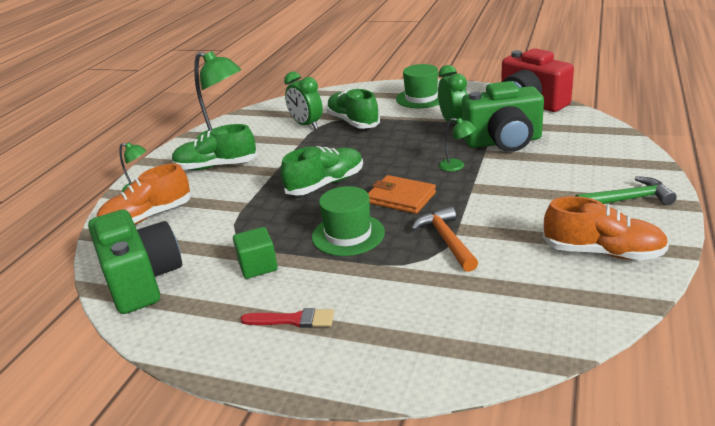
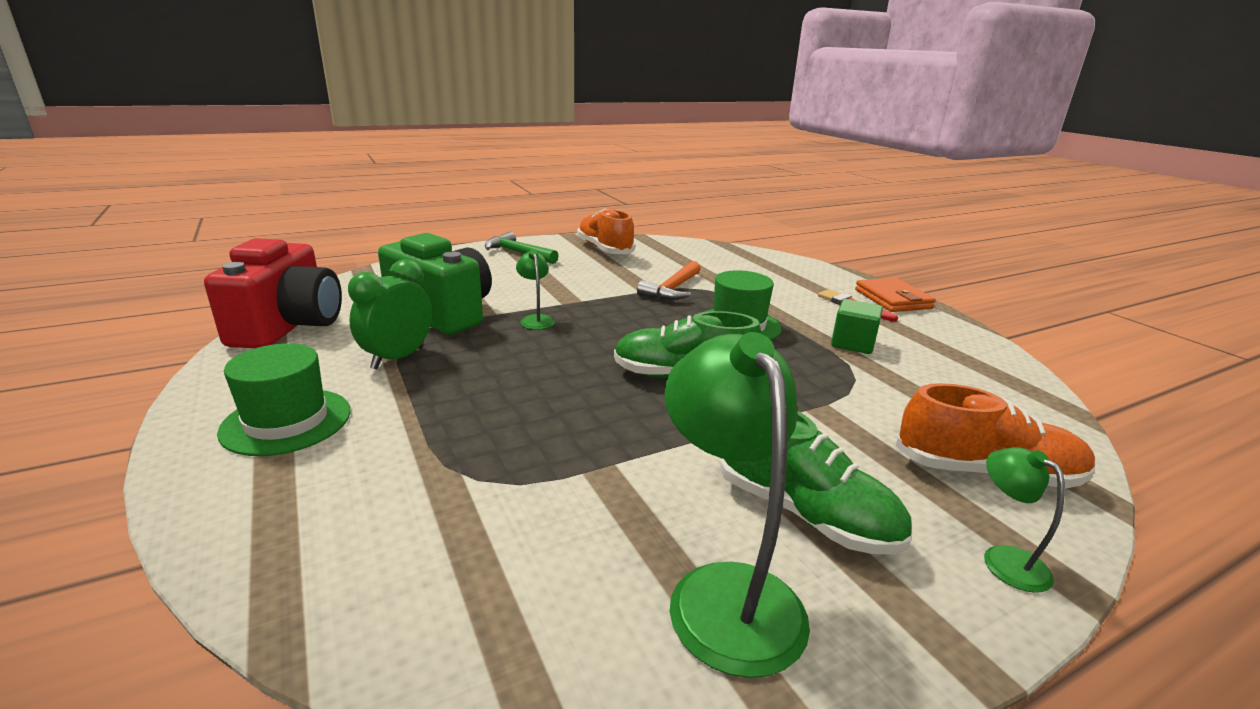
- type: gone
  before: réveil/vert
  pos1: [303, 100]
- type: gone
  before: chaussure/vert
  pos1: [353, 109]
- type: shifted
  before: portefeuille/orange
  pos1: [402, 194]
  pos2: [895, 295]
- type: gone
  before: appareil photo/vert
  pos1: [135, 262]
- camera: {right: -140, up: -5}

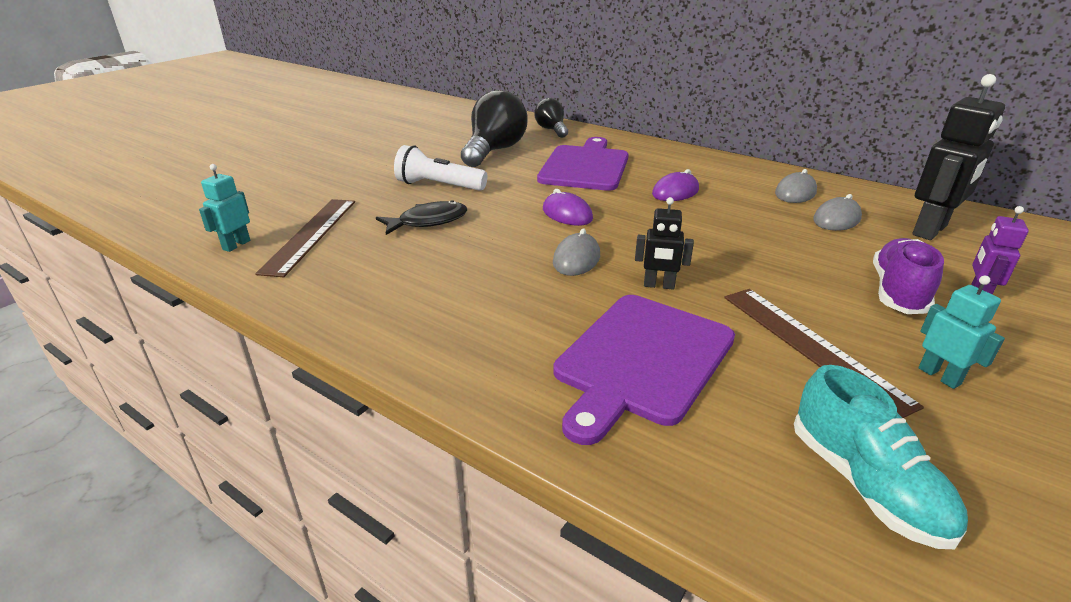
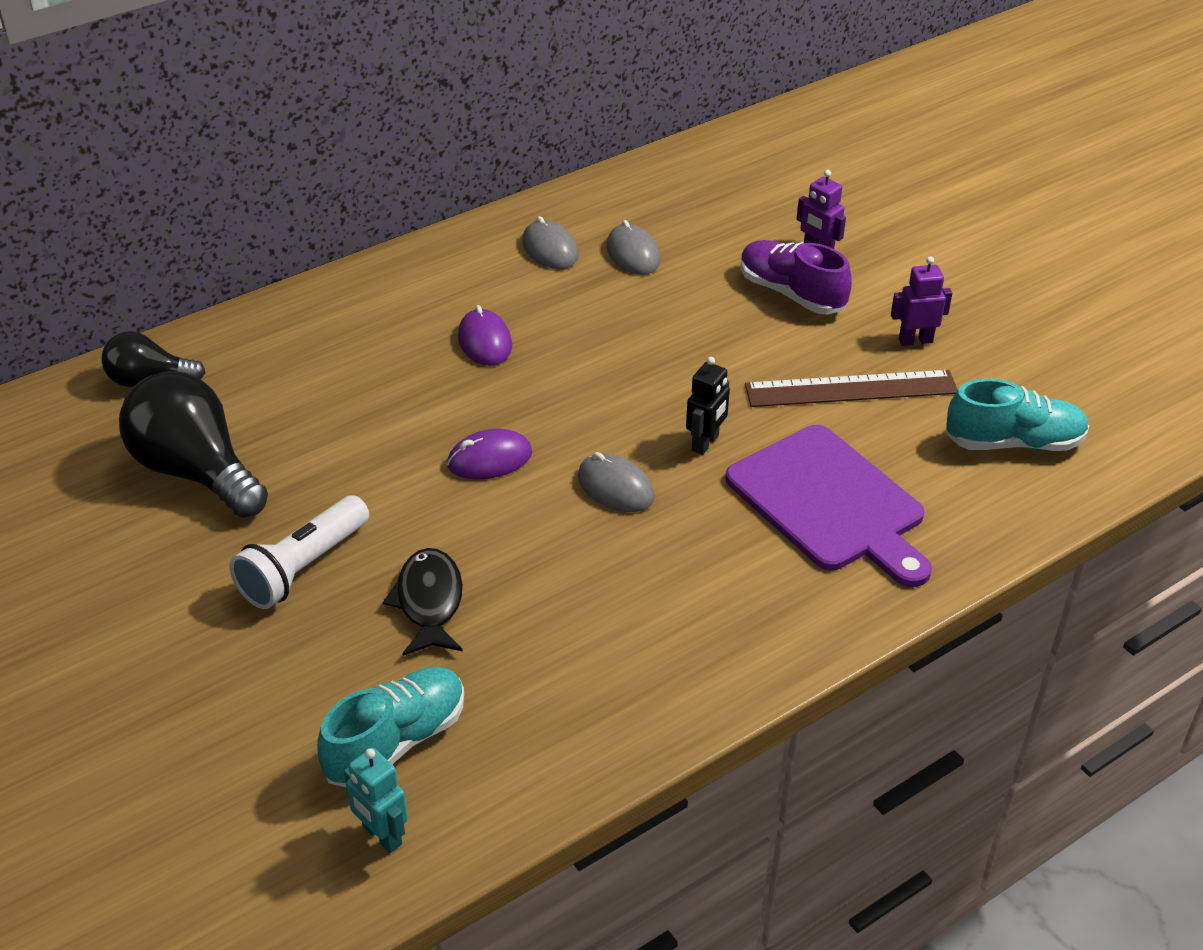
- type: gone
  before: robot/noir
  pos1: [958, 157]
- type: gone
  before: planche à découper/violet
  pos1: [583, 164]
- type: swapped
  before: règle/marron
  after: chaussure/turquoise
  pos1: [305, 238]
  pos2: [390, 727]
- type: repainted
  before: robot/turquoise
  after: robot/violet
  pos1: [961, 332]
  pos2: [921, 301]
- camera: {right: -70, up: 10}

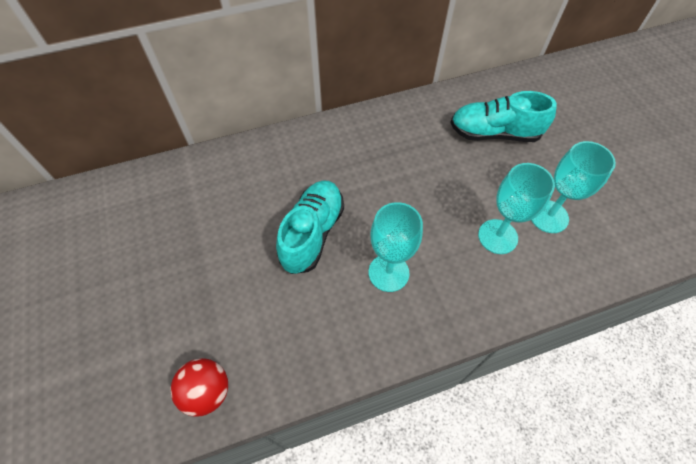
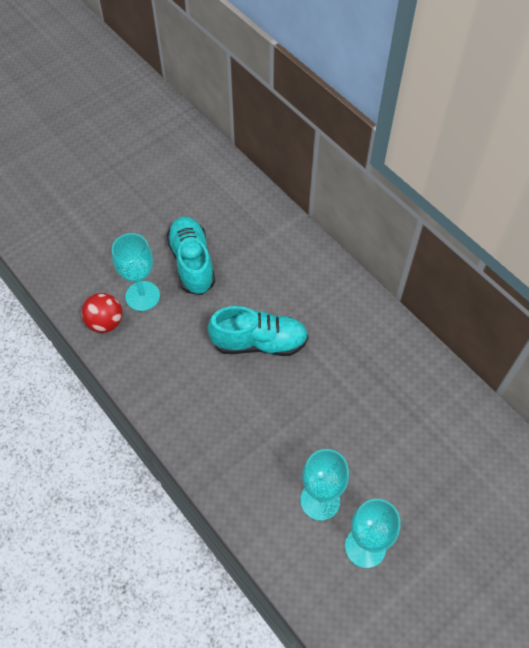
- type: shifted
  before: chaussure/turquoise
  pos1: [503, 116]
  pos2: [190, 256]
- type: shifted
  before: verre à pied/turquoise
  pos1: [396, 247]
  pos2: [136, 272]
- camera: {right: 70, up: 0}

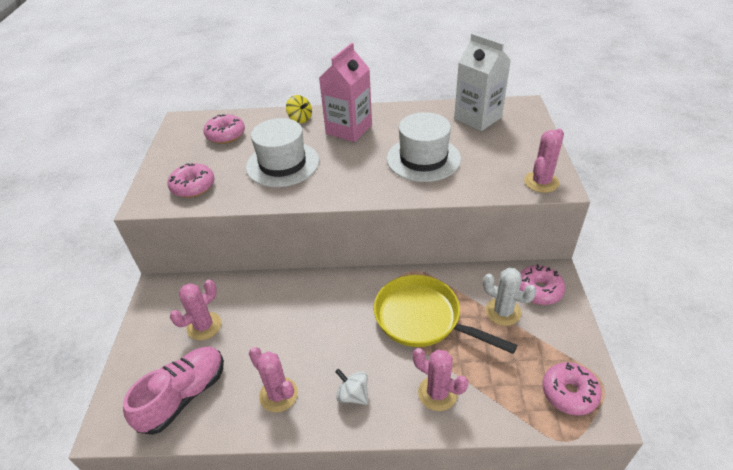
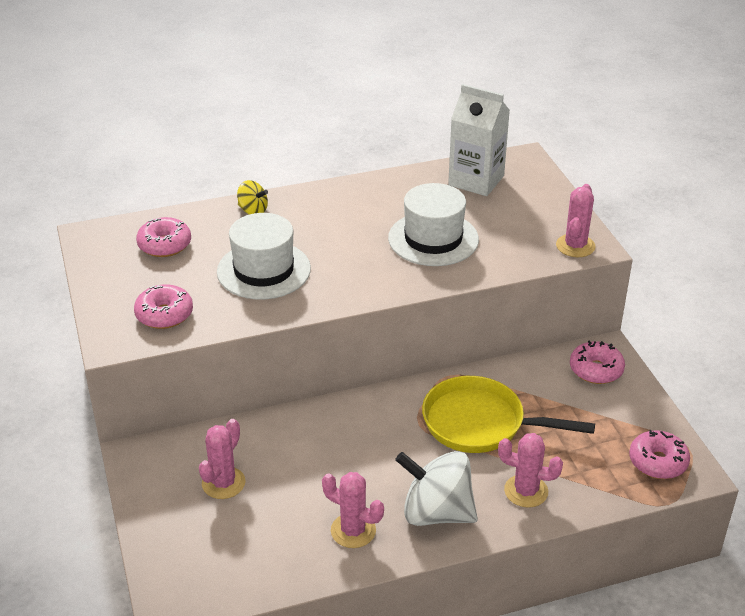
- type: gone
  before: brique de lait/rose
  pos1: [345, 92]
- type: gone
  before: cactus/blanc
  pos1: [510, 297]
- type: gone
  before: chaussure/rose
  pos1: [173, 391]
- type: scaled
  before: toupie/blanc
  pos1: [351, 387]
  pos2: [436, 488]
  scale: 1.99
- camera: {right: -20, up: -5}

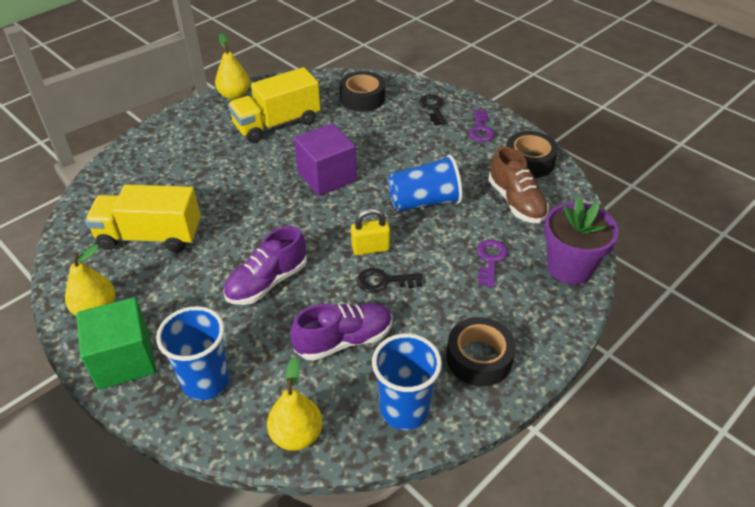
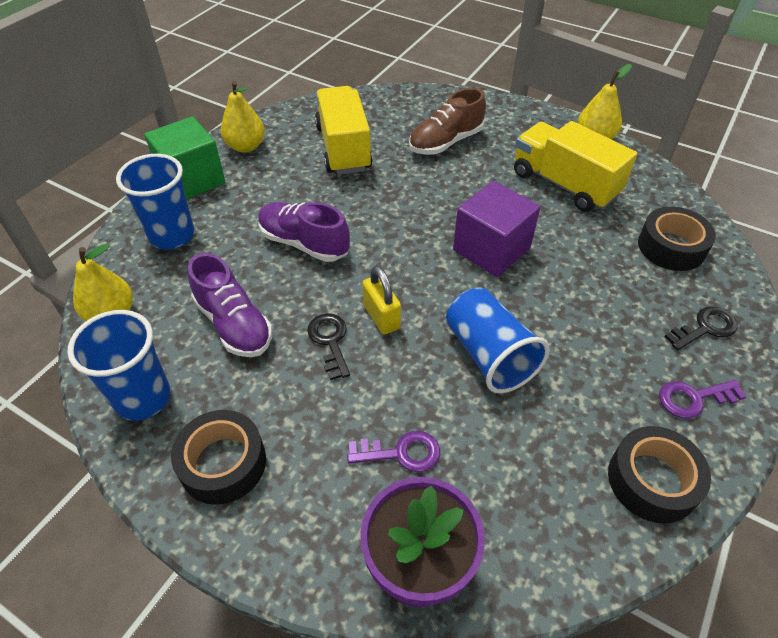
- type: shifted
  before: chaussure/marron
  pos1: [518, 184]
  pos2: [447, 121]
- camera: {right: 75, up: 5}

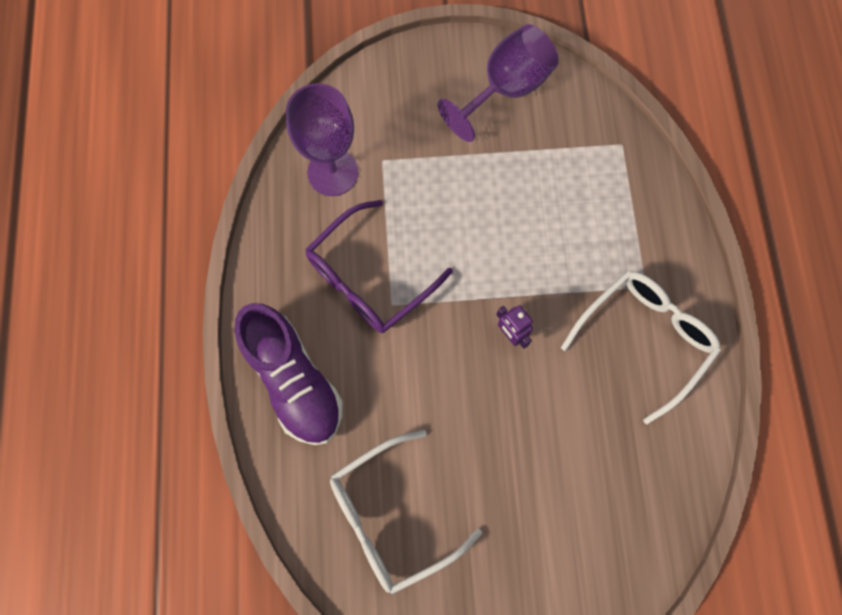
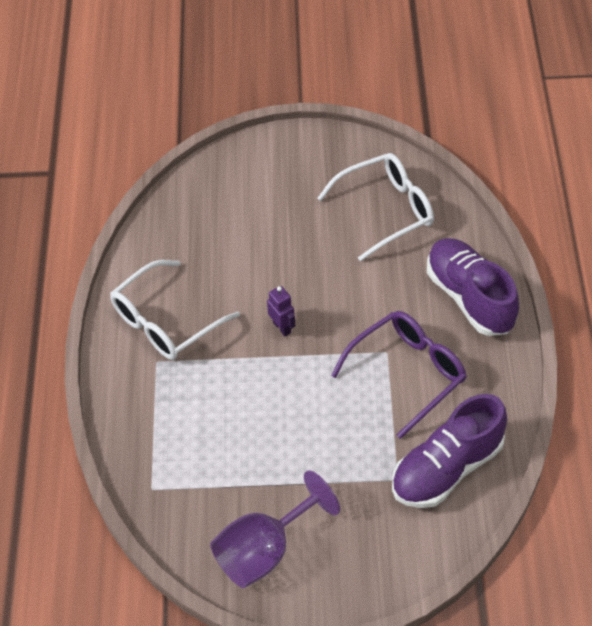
- type: swapped
  before: verre à pied/violet
  after: chaussure/violet
  pos1: [322, 139]
  pos2: [449, 451]
- camera: {right: -175, up: -20}

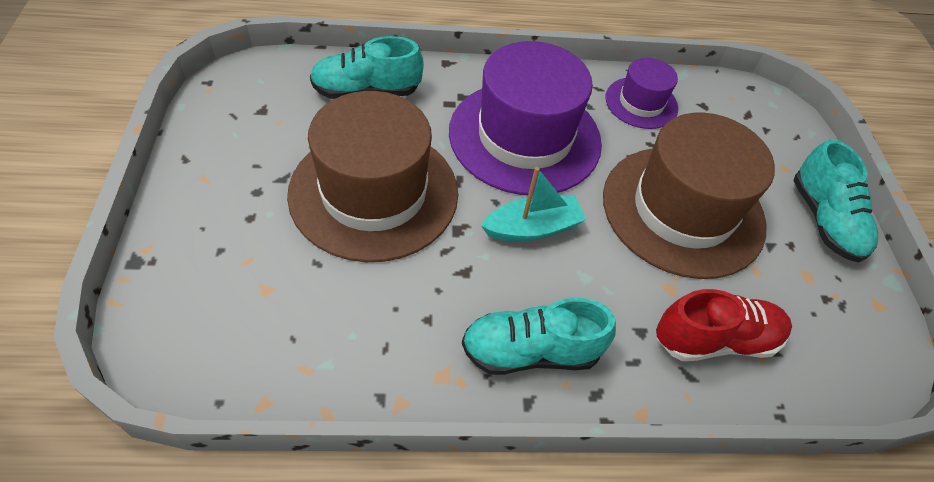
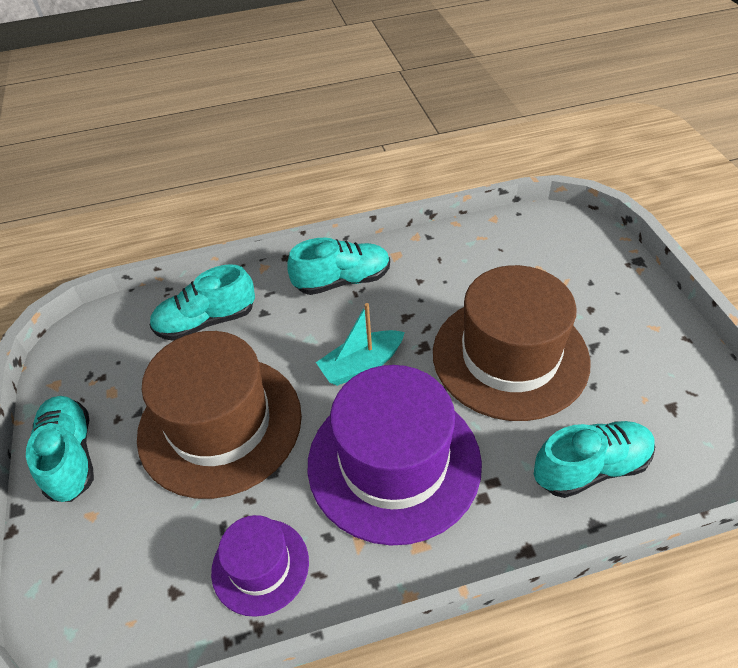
- type: repainted
  before: chaussure/rouge
  after: chaussure/turquoise
  pos1: [724, 325]
  pos2: [202, 302]
- camera: {right: 175, up: -5}

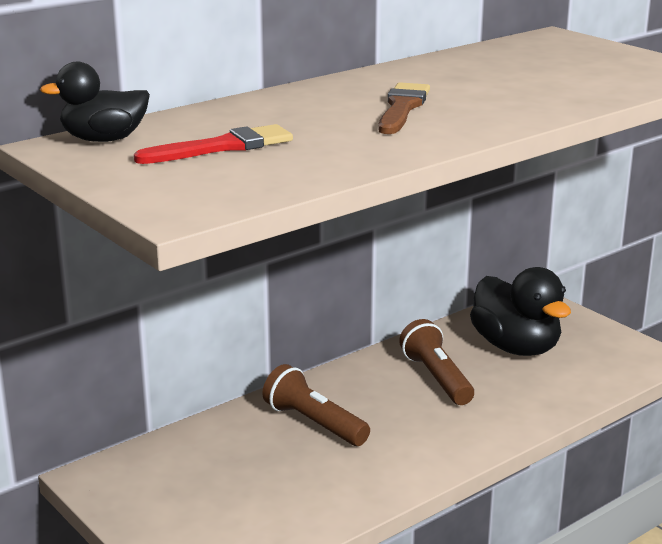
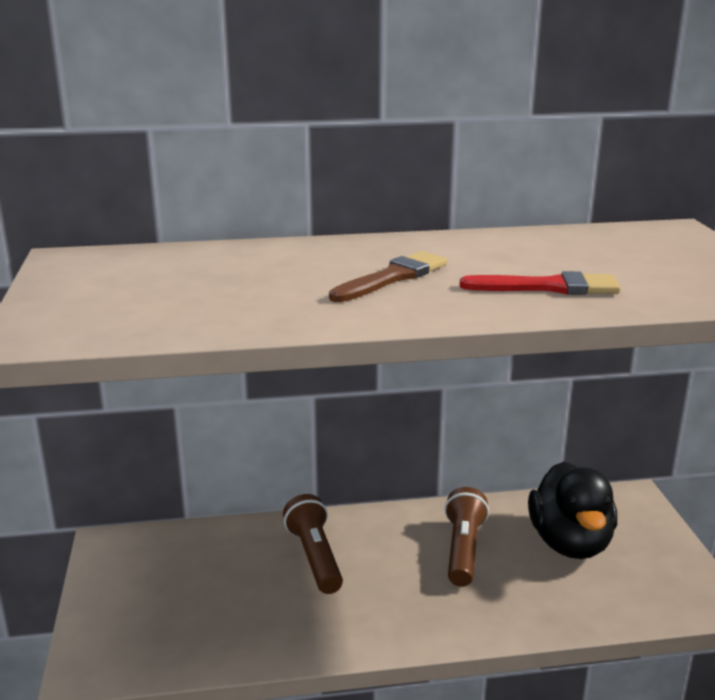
- type: gone
  before: canard/noir
  pos1: [95, 102]
- type: shifted
  before: pinceau/rouge
  pos1: [213, 144]
  pos2: [540, 283]
- camera: {right: 30, up: 0}

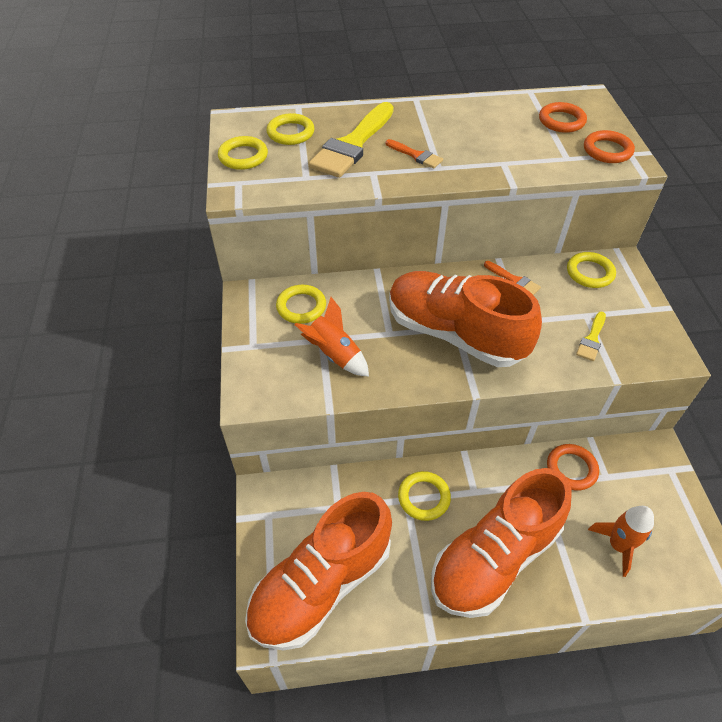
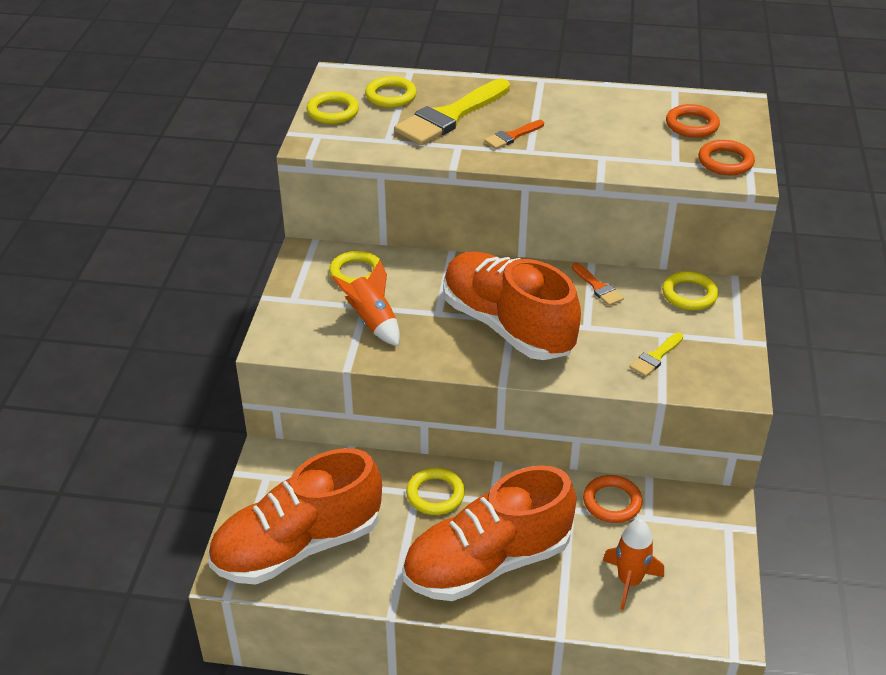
- type: rotated
  before: pinceau/orange
  pos1: [414, 154]
  pos2: [514, 134]
  turn: 90
- camera: {right: 15, up: -10}

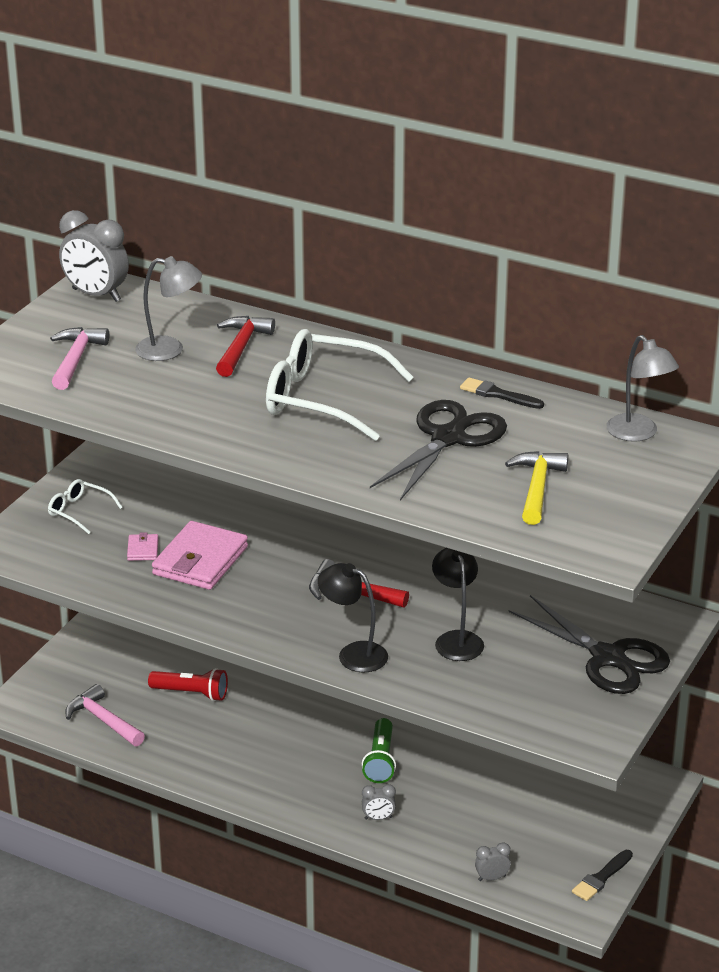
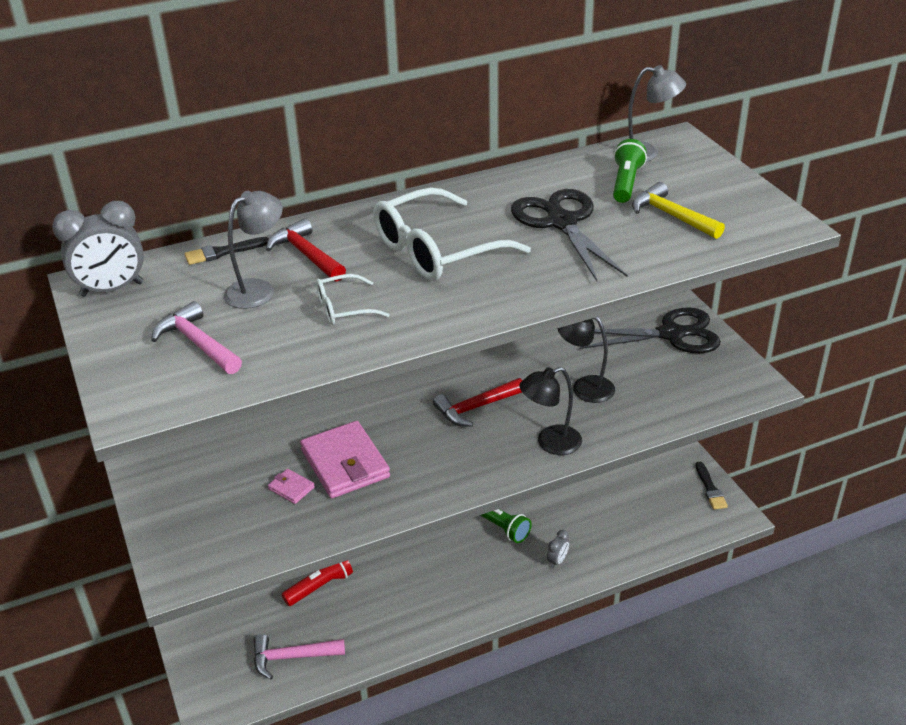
- type: shifted
  before: pinceau/noir
  pos1: [502, 393]
  pos2: [227, 251]
- type: shifted
  before: lunettes/blanc
  pos1: [85, 506]
  pos2: [353, 299]
- type: gone
  before: réveil/gris
  pos1: [493, 861]
- type: new
  after: lampe de poche/vert
  pos2: [630, 171]
- camera: {right: -50, up: 5}

